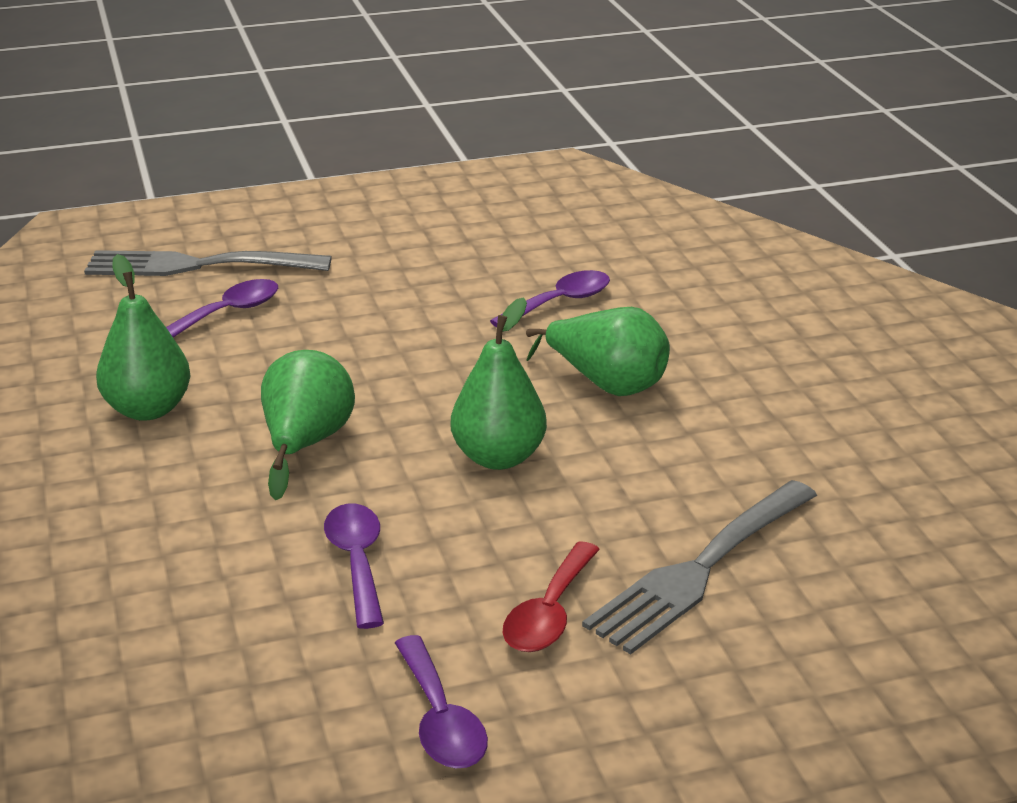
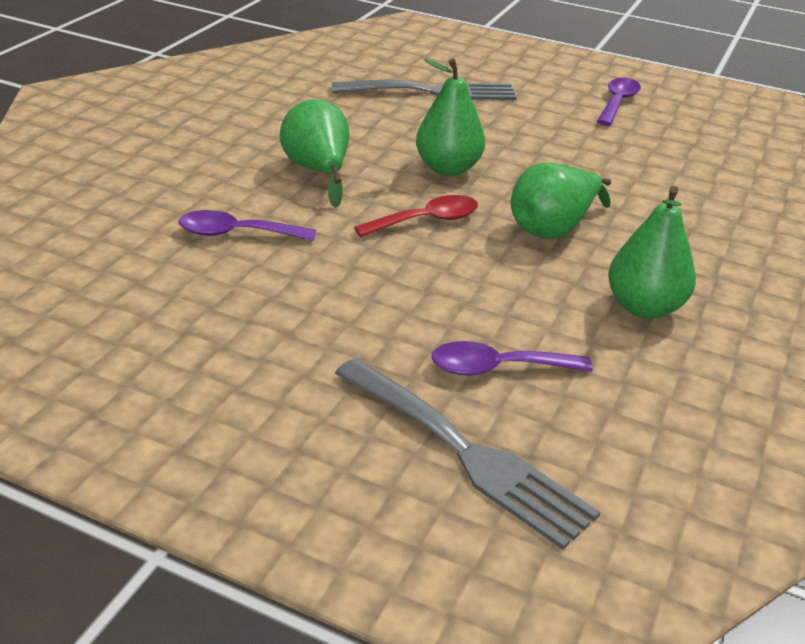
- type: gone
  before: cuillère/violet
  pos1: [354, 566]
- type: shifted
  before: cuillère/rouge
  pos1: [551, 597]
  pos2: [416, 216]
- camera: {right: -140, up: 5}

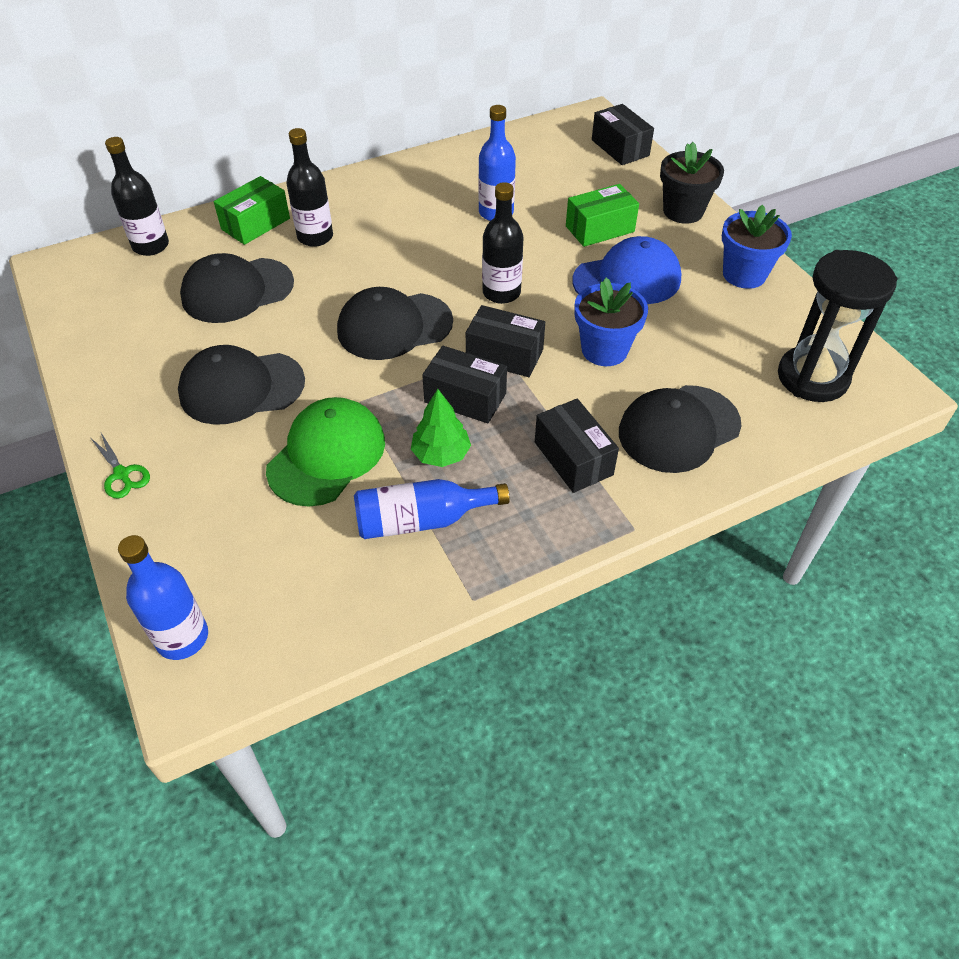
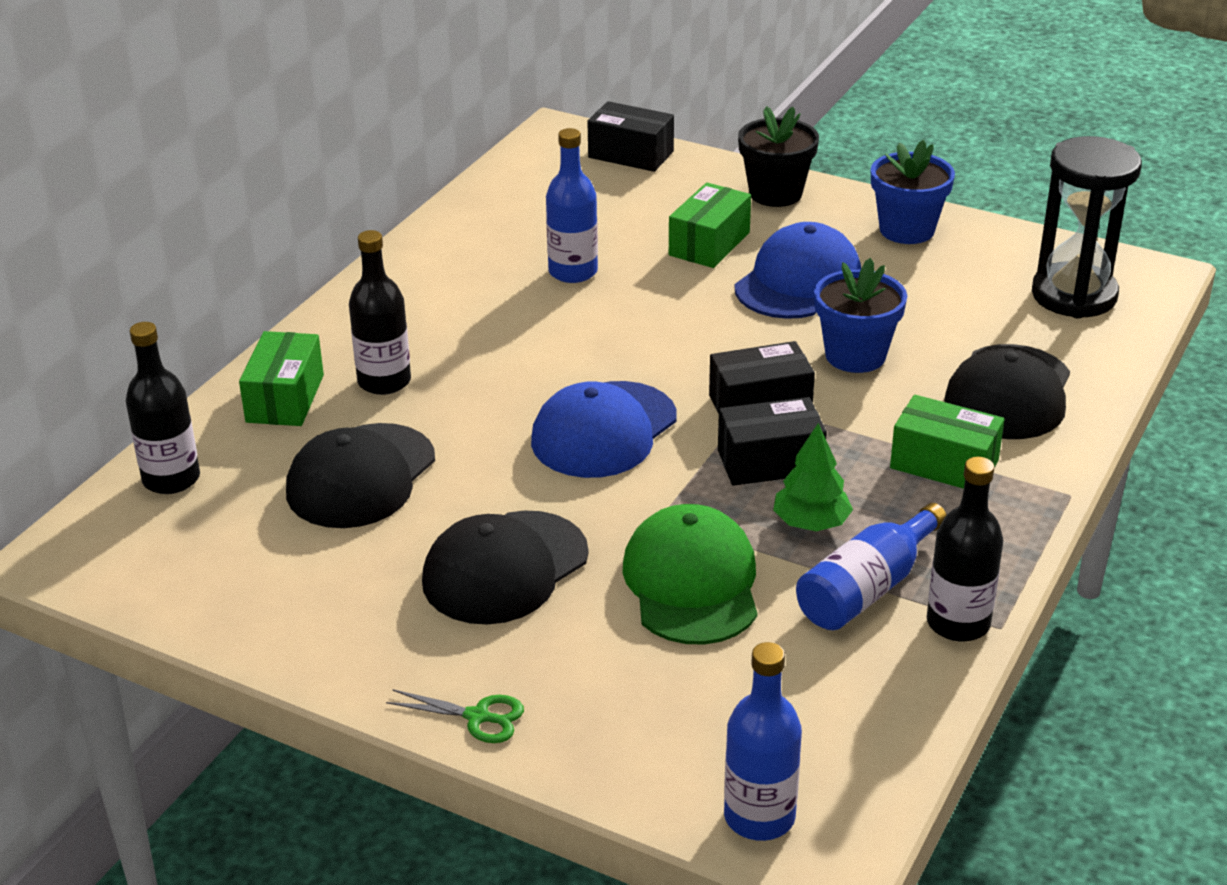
- type: shifted
  before: bouteille/noir
  pos1: [502, 243]
  pos2: [965, 549]
- type: repainted
  before: casquette/noir
  after: casquette/bleu
  pos1: [395, 323]
  pos2: [604, 429]
- type: repainted
  before: boîte/noir
  after: boîte/vert
  pos1: [577, 446]
  pos2: [947, 442]
- camera: {right: -35, up: -15}

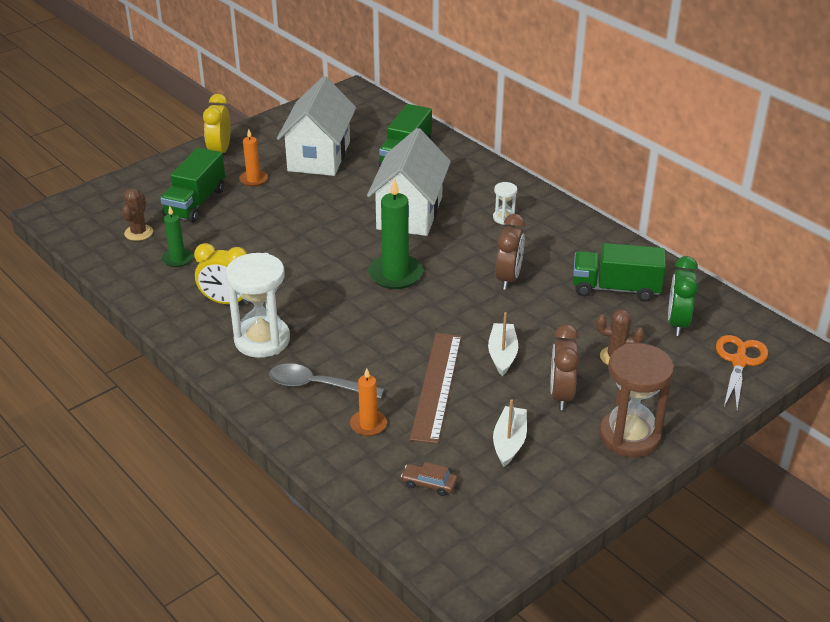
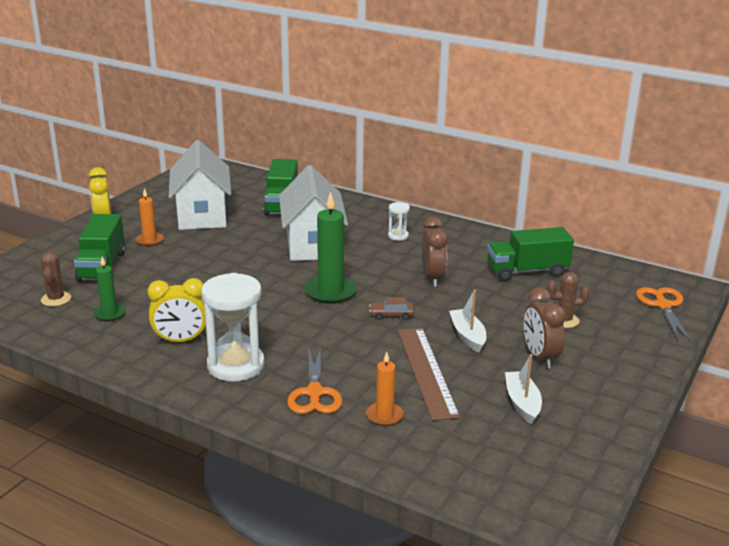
- type: gone
  before: réveil/vert
  pos1: [683, 296]
- type: gone
  before: sablier/marron
  pos1: [636, 400]
- type: swapped
  before: cuillère/gris
  after: ciseaux/orange
  pos1: [326, 381]
  pos2: [314, 380]
- type: shifted
  before: voiture/marron
  pos1: [429, 479]
  pos2: [391, 308]
- camera: {right: -20, up: -10}

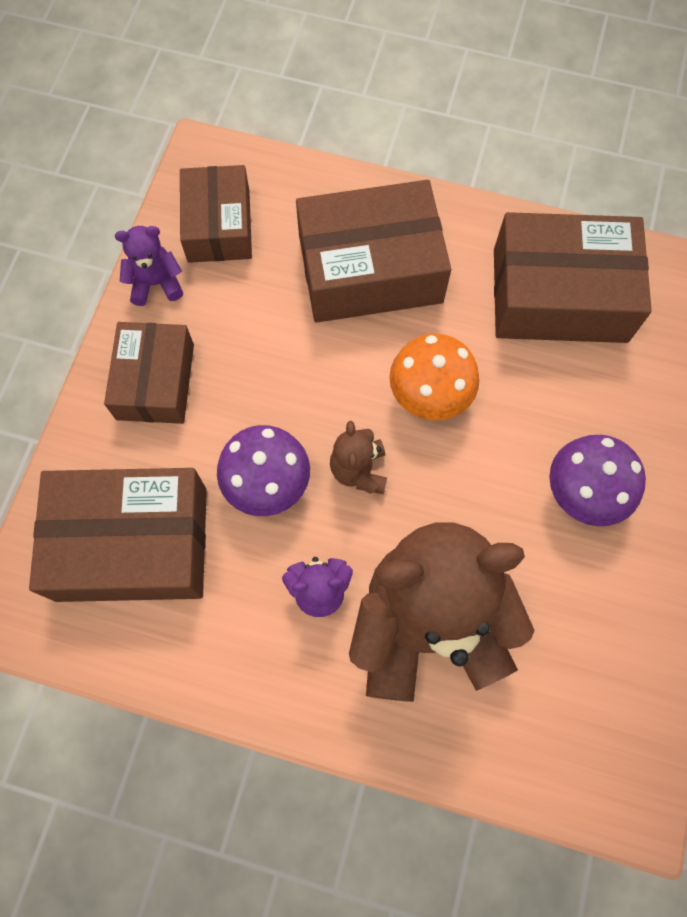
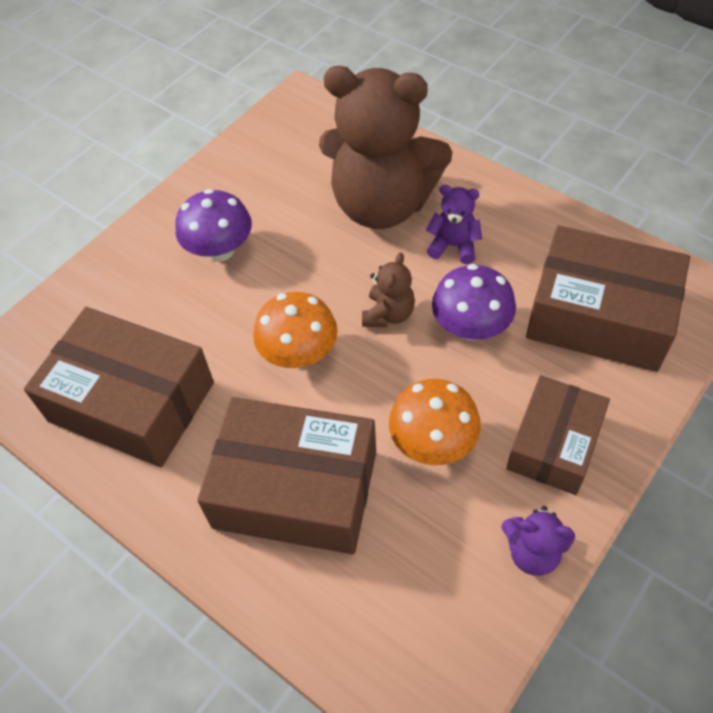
- type: gone
  before: boîte/marron
  pos1: [216, 214]
- type: new
  after: champignon/orange
  pos2: [435, 422]
- camera: {right: -155, up: -15}

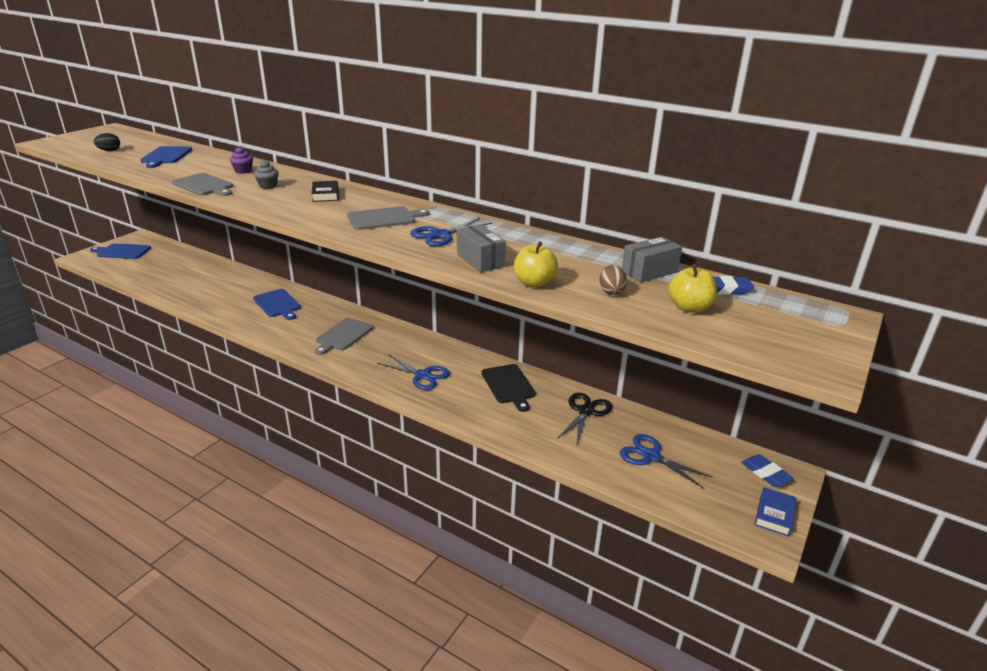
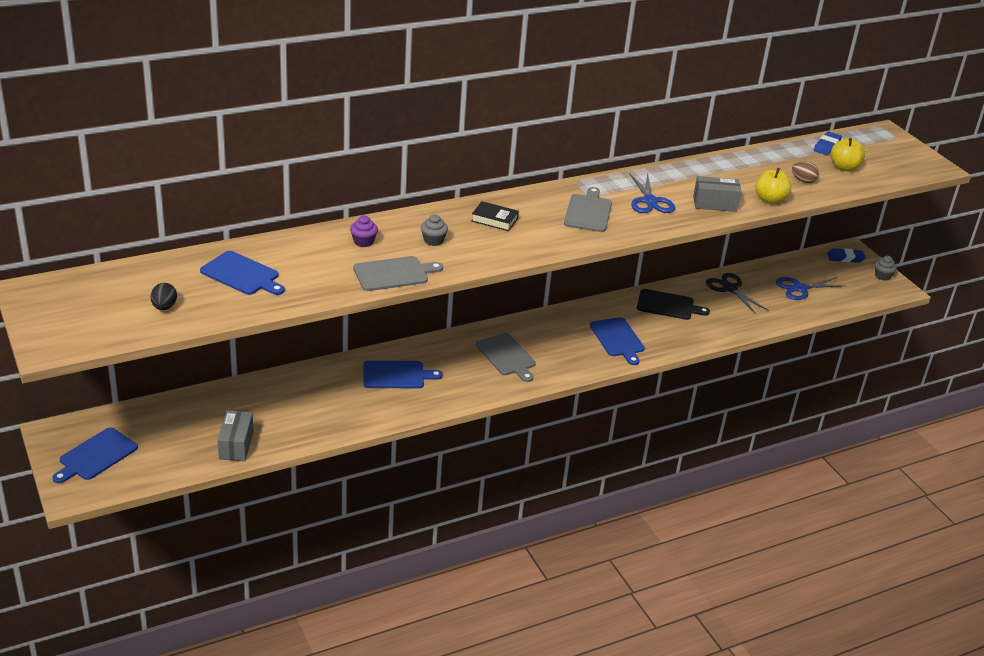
- type: shifted
  before: boîte/gris
  pos1: [652, 260]
  pos2: [236, 435]
- type: swapped
  before: ciseaux/bleu
  after: planche à découper/bleu
  pos1: [413, 372]
  pos2: [617, 341]
- type: swapped
  before: livre/bleu
  after: muffin/gris
  pos1: [775, 512]
  pos2: [886, 268]
- camera: {right: -60, up: 5}

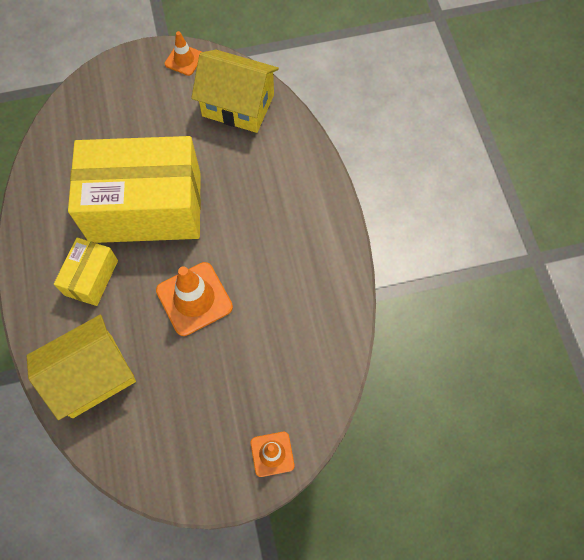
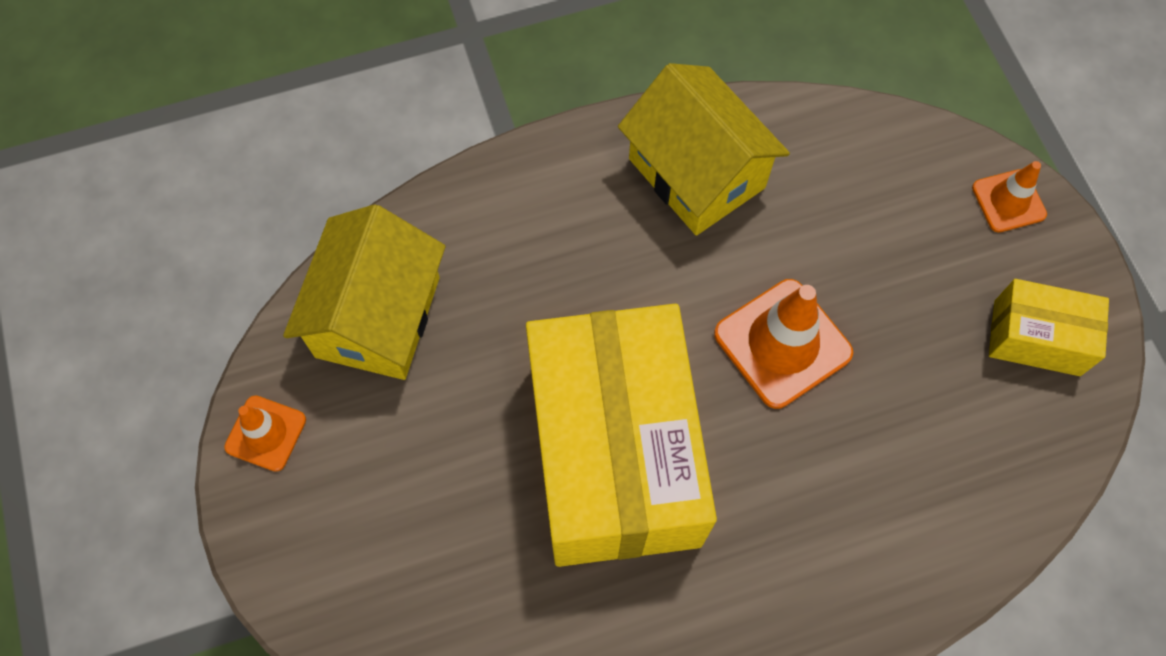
- type: shifted
  before: boîte/jaune
  pos1: [86, 271]
  pos2: [1049, 327]
- type: shifted
  before: maison/jaune
  pos1: [81, 367]
  pos2: [704, 149]
- camera: {right: -95, up: 0}

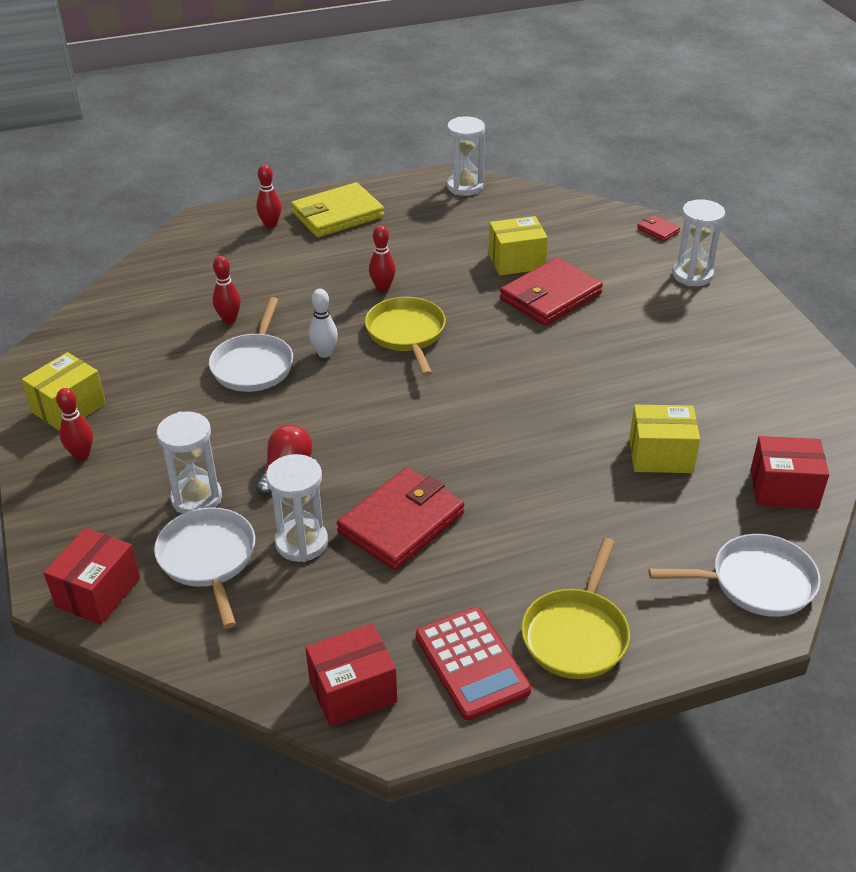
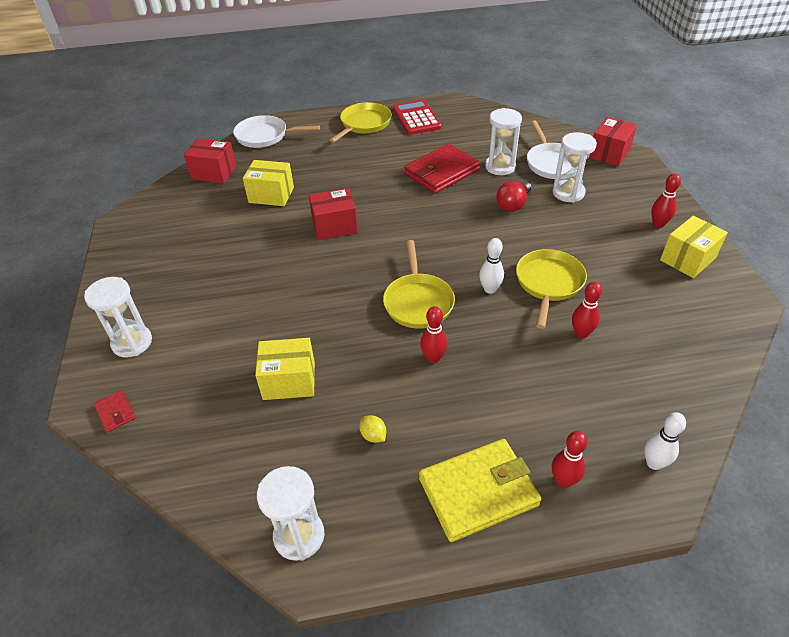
- type: gone
  before: portefeuille/rouge
  pos1: [551, 292]
- type: repainted
  before: poêle/blanc
  after: poêle/jaune
  pos1: [251, 344]
  pos2: [551, 289]
- type: shifted
  before: boîte/rouge
  pos1: [351, 675]
  pos2: [333, 214]
- type: new
  after: quille/blanc
  pos2: [665, 441]
- type: new
  after: citron/jaune
  pos2: [373, 429]
- camera: {right: -170, up: 5}

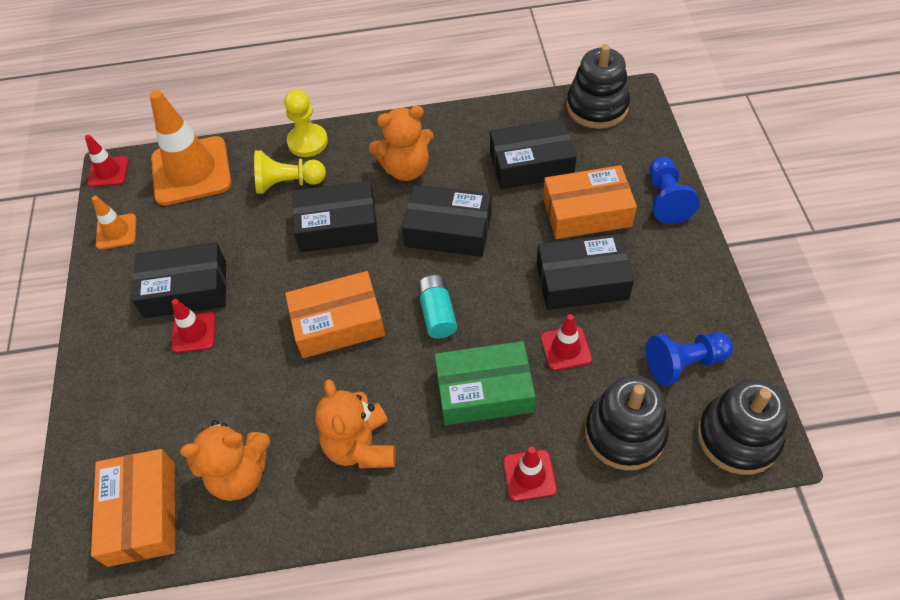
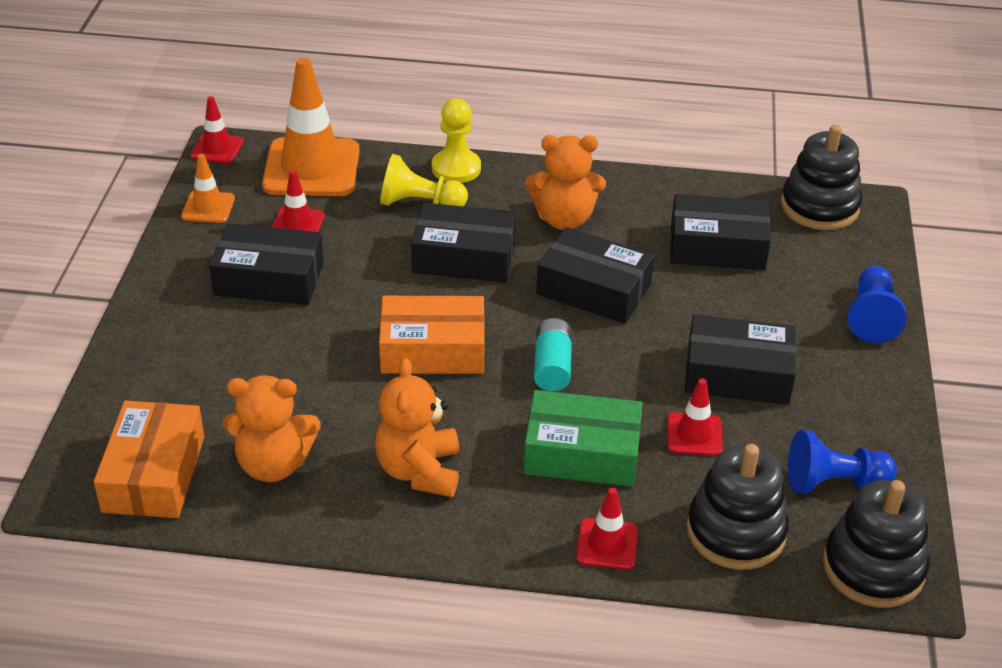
- type: gone
  before: boîte/orange
  pos1: [590, 202]
- type: shifted
  before: cône de chantier/rouge
  pos1: [193, 326]
  pos2: [298, 201]
- camera: {right: 10, up: -15}

